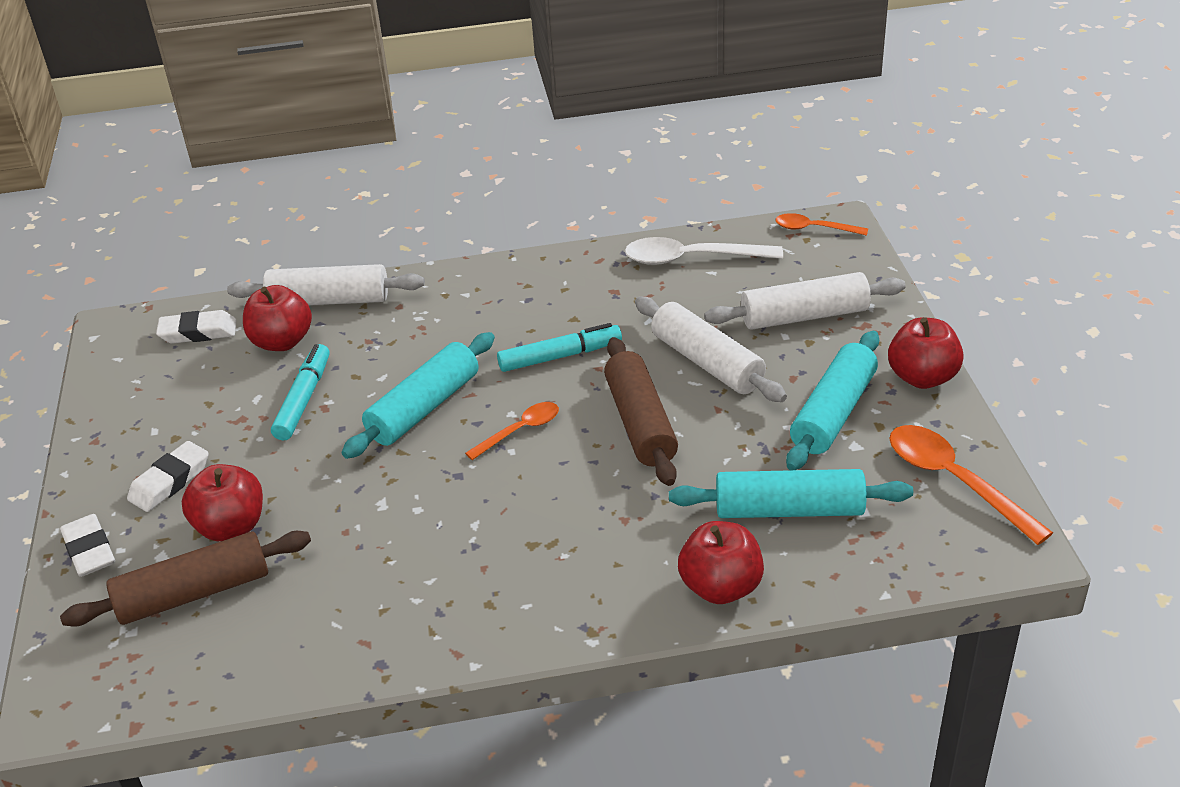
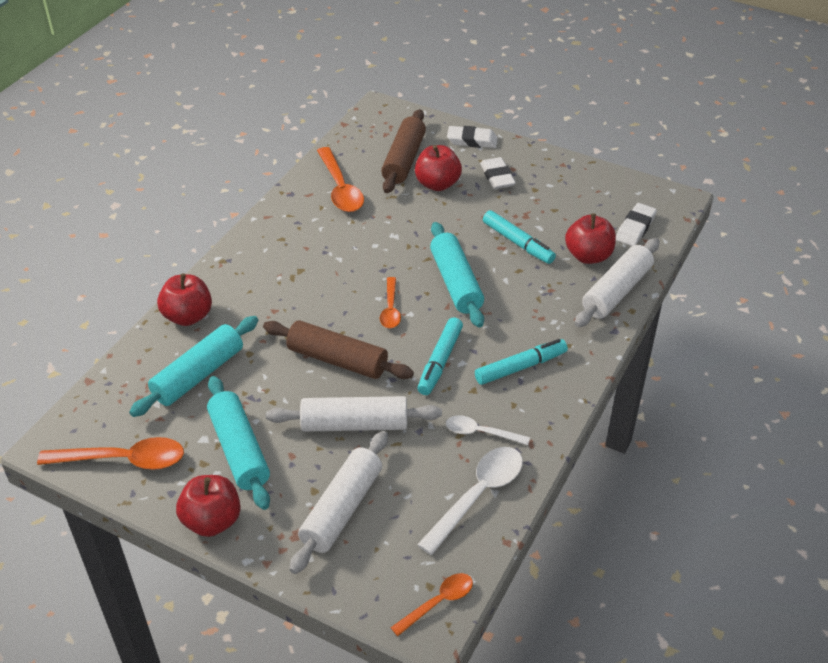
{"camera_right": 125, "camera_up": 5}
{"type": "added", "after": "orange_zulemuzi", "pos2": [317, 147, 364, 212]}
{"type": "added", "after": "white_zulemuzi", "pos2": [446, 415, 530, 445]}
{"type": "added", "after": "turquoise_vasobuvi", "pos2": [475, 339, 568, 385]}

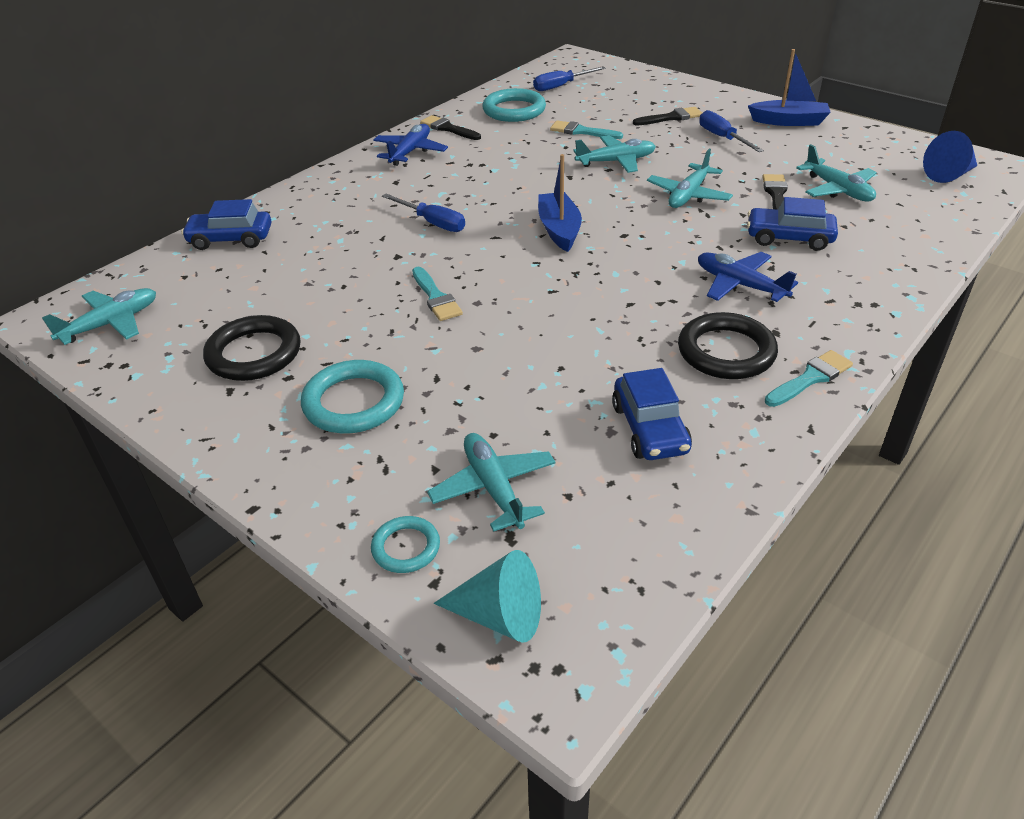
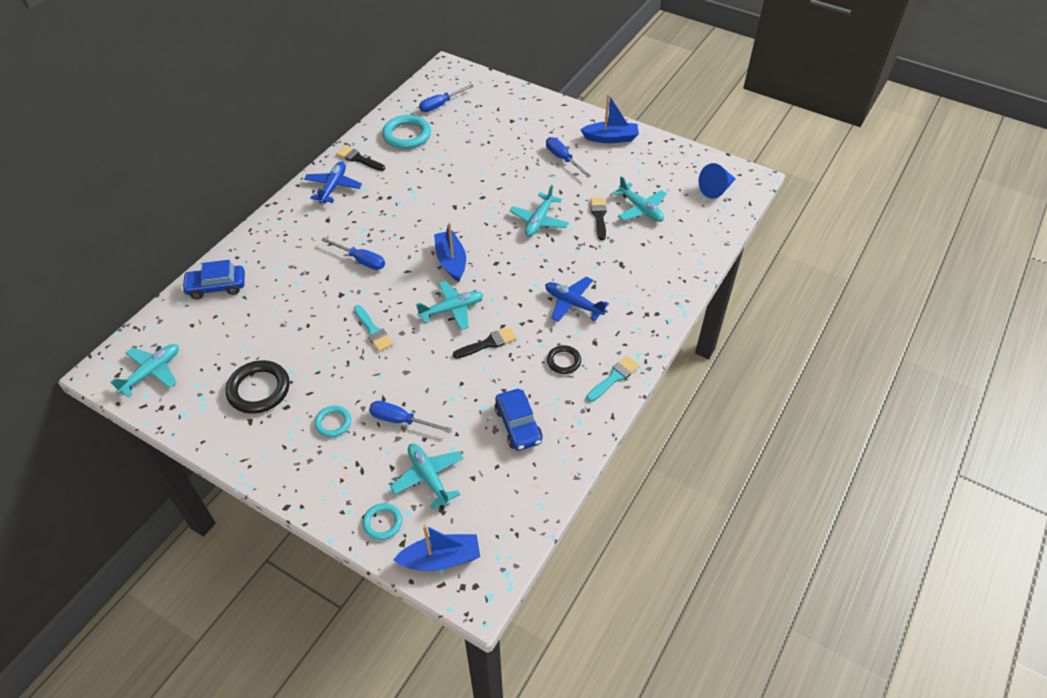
{"camera_right": -10, "camera_up": 10}
{"type": "resized", "before": "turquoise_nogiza", "pos1": [301, 360, 404, 433], "pos2": [314, 406, 351, 437], "scale": 0.56}
{"type": "added", "after": "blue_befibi", "pos2": [369, 401, 452, 433]}
{"type": "replaced", "before": "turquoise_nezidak", "after": "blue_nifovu", "pos1": [434, 550, 541, 643], "pos2": [393, 525, 480, 571]}
{"type": "moved", "before": "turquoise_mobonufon", "pos1": [573, 135, 656, 173], "pos2": [416, 281, 483, 330]}
{"type": "moved", "before": "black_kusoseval", "pos1": [633, 107, 702, 126], "pos2": [453, 327, 517, 359]}
{"type": "resized", "before": "black_nogiza", "pos1": [678, 312, 778, 379], "pos2": [547, 345, 581, 374], "scale": 0.56}
{"type": "removed", "before": "turquoise_kusoseval", "pos1": [550, 121, 623, 139]}
{"type": "removed", "before": "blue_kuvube", "pos1": [747, 197, 838, 251]}

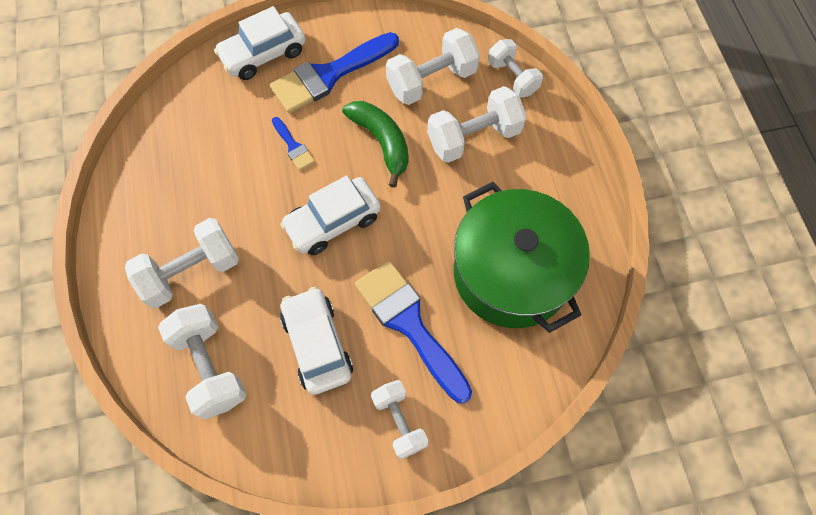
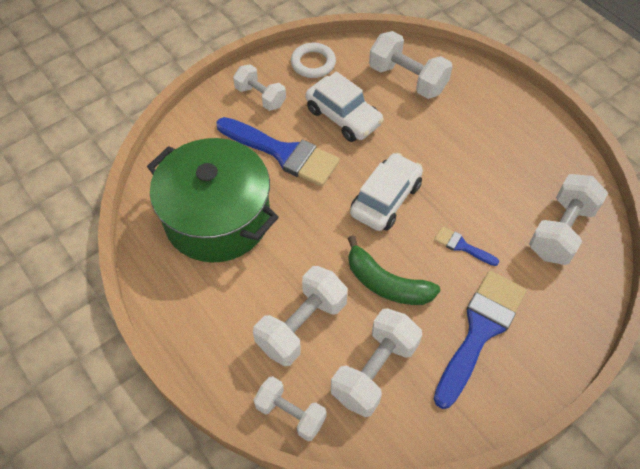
{"camera_right": 155, "camera_up": -10}
{"type": "added", "after": "white_nogiza", "pos2": [291, 43, 336, 78]}
{"type": "moved", "before": "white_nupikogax", "pos1": [125, 218, 239, 308], "pos2": [529, 174, 608, 265]}
{"type": "removed", "before": "white_kuvube", "pos1": [214, 6, 306, 80]}

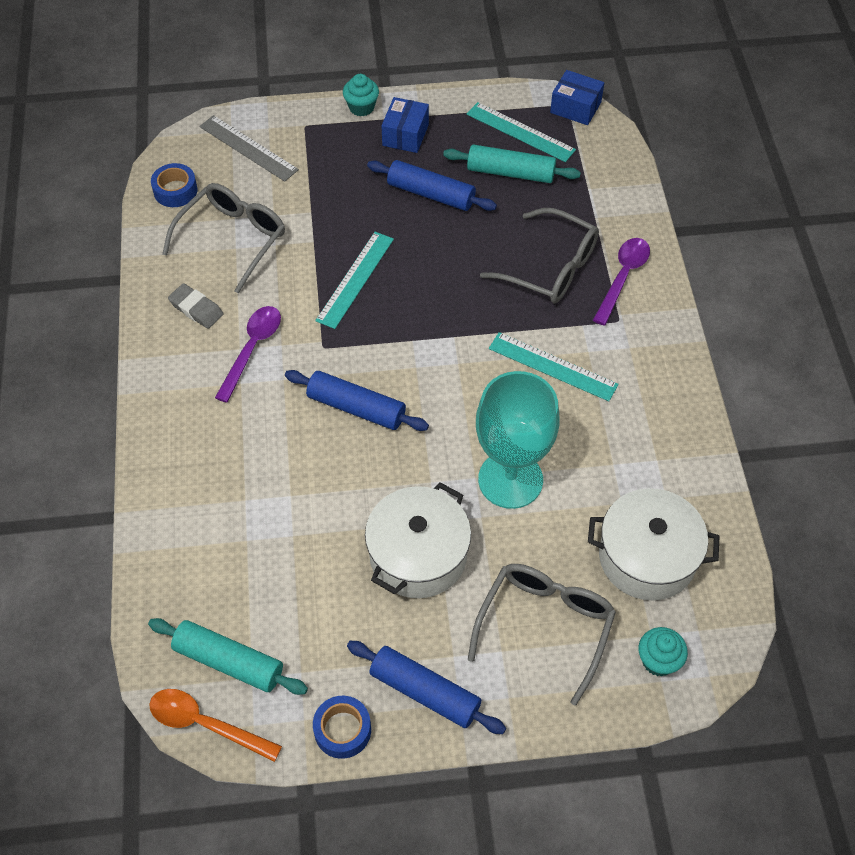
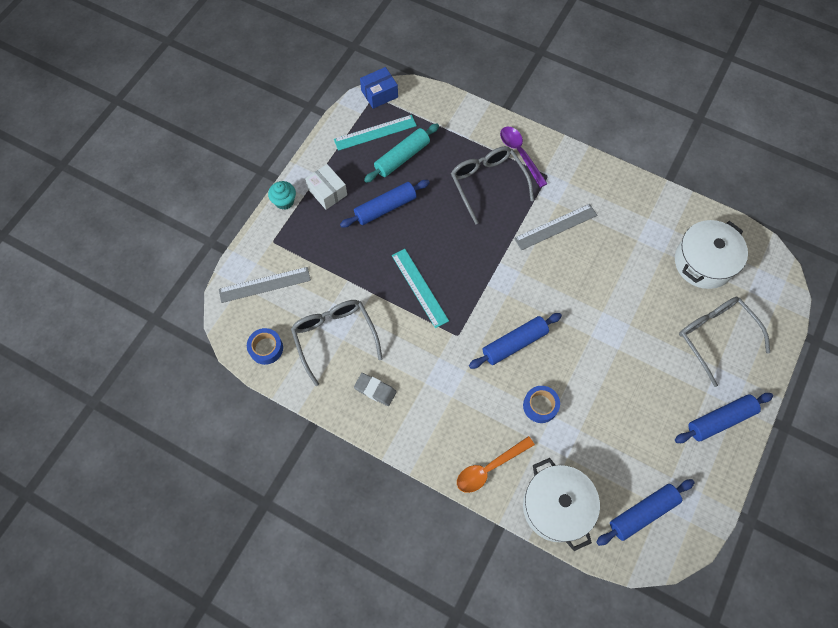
{"camera_right": -55, "camera_up": 10}
{"type": "recoloured", "before": "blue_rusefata", "after": "white_rusefata", "pos1": [382, 97, 429, 153], "pos2": [305, 164, 347, 210]}
{"type": "turned", "before": "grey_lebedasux", "pos1": [168, 283, 223, 329], "pos2": [354, 373, 397, 406], "turn": 45}
{"type": "turned", "before": "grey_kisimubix", "pos1": [480, 208, 599, 304], "pos2": [451, 146, 534, 224], "turn": -90}
{"type": "moved", "before": "orange_zulemuzi", "pos1": [149, 689, 282, 762], "pos2": [457, 436, 535, 493]}
{"type": "recoloured", "before": "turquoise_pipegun", "after": "grey_pipegun", "pos1": [489, 332, 619, 401], "pos2": [514, 204, 597, 250]}
{"type": "moved", "before": "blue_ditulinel", "pos1": [313, 696, 371, 759], "pos2": [523, 386, 560, 423]}
{"type": "moved", "before": "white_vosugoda", "pos1": [365, 482, 471, 598], "pos2": [523, 458, 600, 551]}
{"type": "recoloured", "before": "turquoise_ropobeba", "after": "blue_ropobeba", "pos1": [148, 618, 308, 695], "pos2": [596, 479, 694, 546]}
{"type": "removed", "before": "purple_zulemuzi", "pos1": [215, 306, 281, 403]}
{"type": "removed", "before": "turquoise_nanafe", "pos1": [476, 371, 560, 509]}
{"type": "removed", "before": "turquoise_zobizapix", "pos1": [639, 627, 688, 676]}

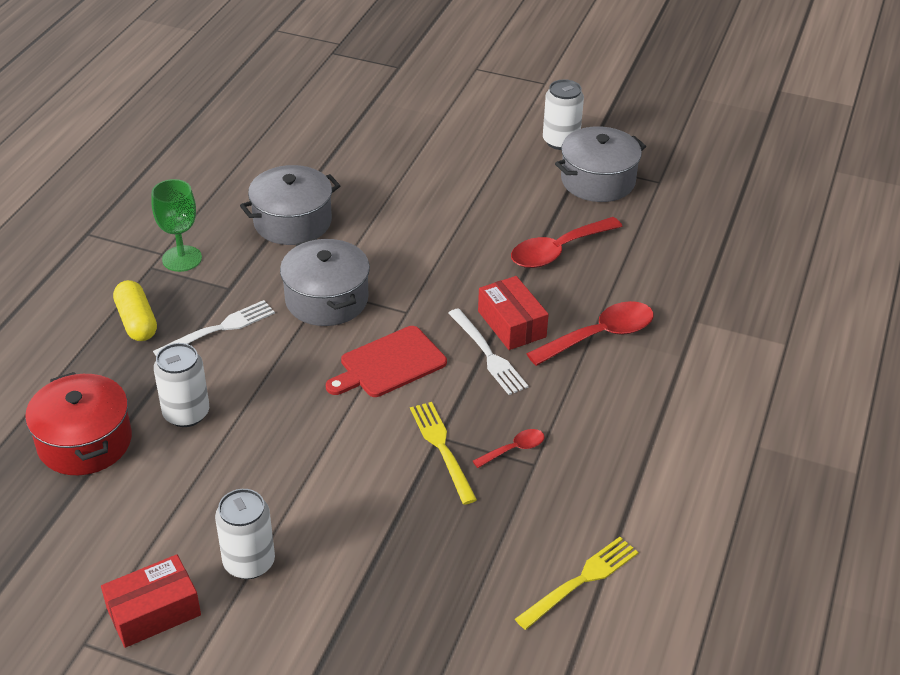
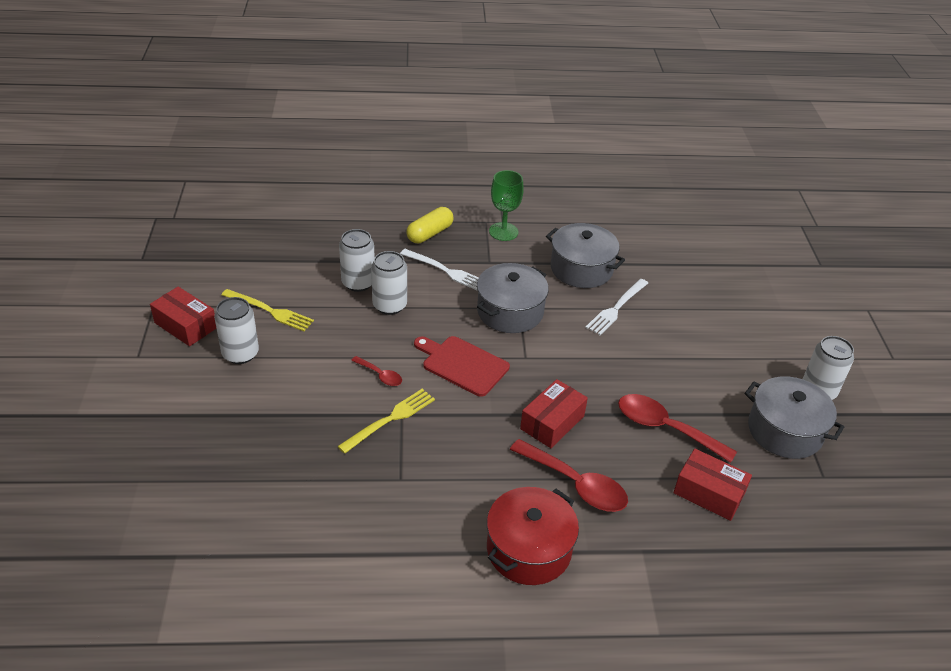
{"camera_right": 65, "camera_up": 0}
{"type": "moved", "before": "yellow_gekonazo", "pos1": [515, 537, 638, 630], "pos2": [222, 289, 314, 331]}
{"type": "moved", "before": "red_zulemuzi", "pos1": [473, 429, 545, 468], "pos2": [351, 356, 402, 386]}
{"type": "added", "after": "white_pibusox", "pos2": [371, 251, 407, 315]}
{"type": "moved", "before": "red_vosugoda", "pos1": [25, 372, 132, 475], "pos2": [487, 487, 579, 585]}
{"type": "moved", "before": "white_gekonazo", "pos1": [448, 308, 529, 395], "pos2": [585, 279, 648, 335]}
{"type": "added", "after": "red_rusefata", "pos2": [674, 449, 752, 521]}

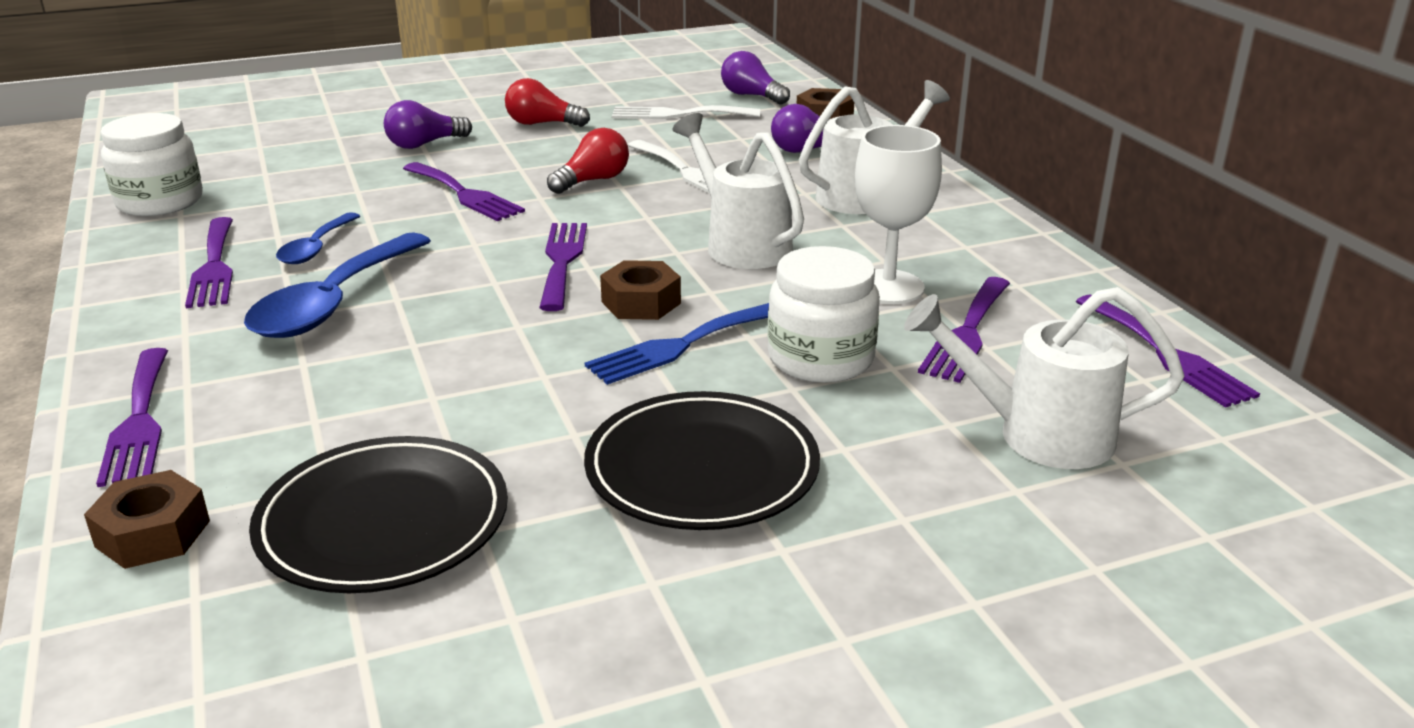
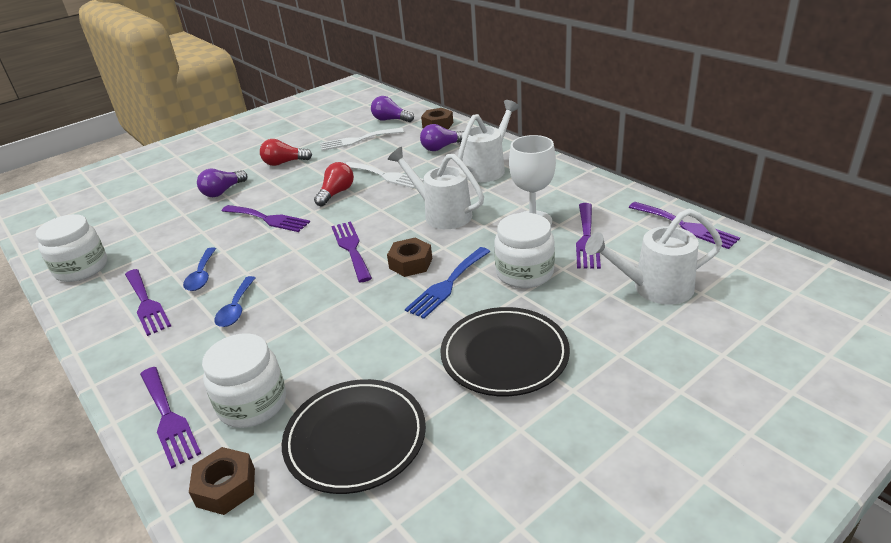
{"camera_right": -15, "camera_up": 5}
{"type": "added", "after": "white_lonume", "pos2": [202, 333, 286, 428]}
{"type": "resized", "before": "blue_zulemuzi", "pos1": [244, 232, 431, 338], "pos2": [215, 276, 256, 327], "scale": 0.55}

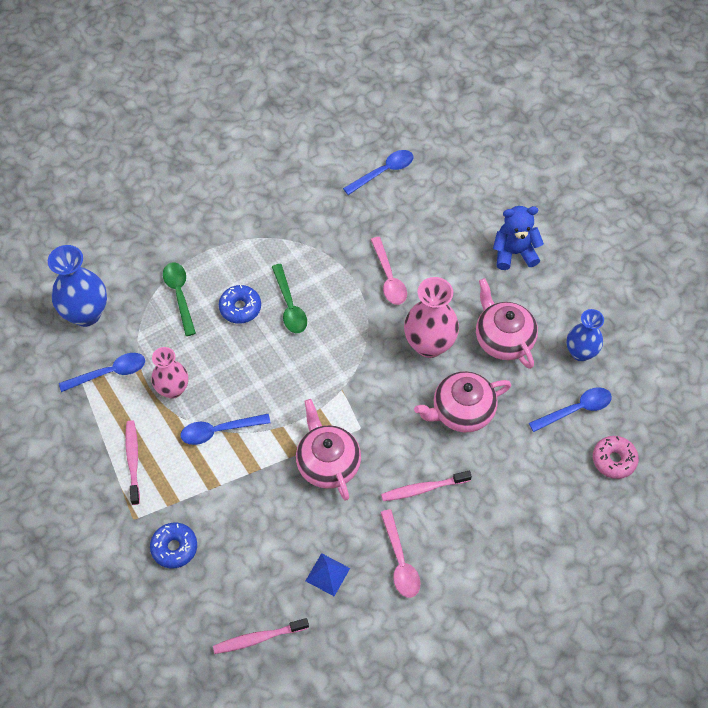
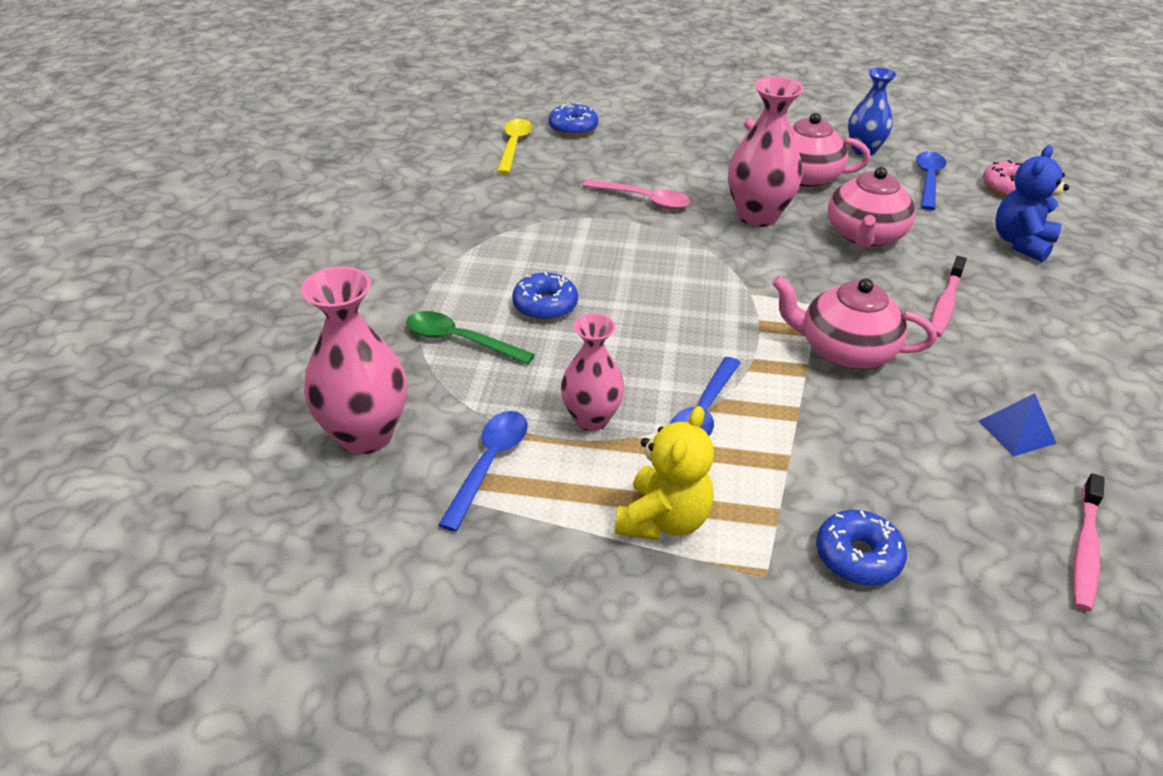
{"camera_right": -50, "camera_up": -20}
{"type": "recoloured", "before": "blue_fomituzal", "after": "pink_fomituzal", "pos1": [48, 245, 107, 327], "pos2": [301, 266, 407, 454]}
{"type": "recoloured", "before": "blue_zulemuzi", "after": "yellow_zulemuzi", "pos1": [343, 150, 413, 195], "pos2": [497, 119, 532, 174]}
{"type": "added", "after": "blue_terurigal", "pos2": [549, 103, 598, 137]}
{"type": "replaced", "before": "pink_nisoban", "after": "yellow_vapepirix", "pos1": [125, 420, 140, 505], "pos2": [615, 406, 714, 541]}
{"type": "moved", "before": "blue_vapepirix", "pos1": [493, 206, 544, 270], "pos2": [995, 145, 1069, 262]}
{"type": "removed", "before": "green_zulemuzi", "pos1": [272, 264, 307, 333]}
{"type": "removed", "before": "pink_zulemuzi", "pos1": [380, 509, 421, 598]}

